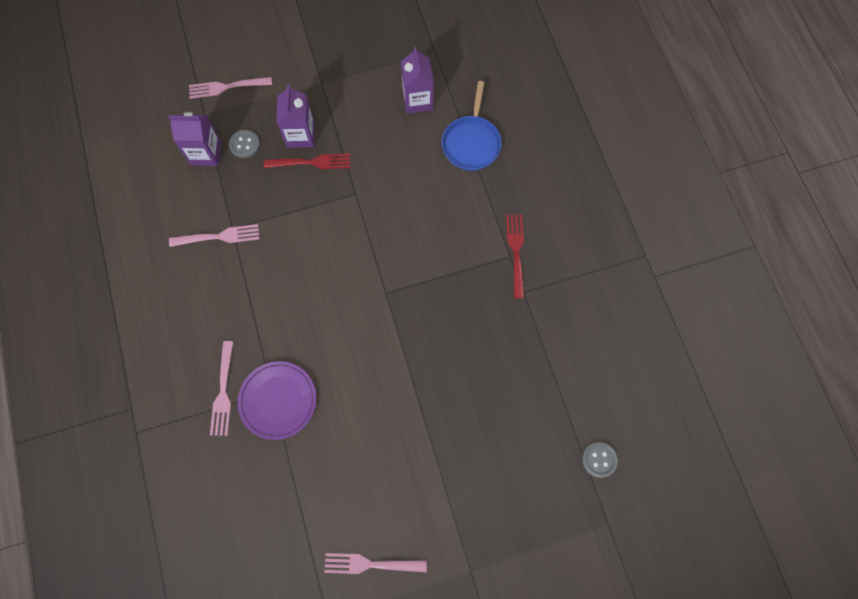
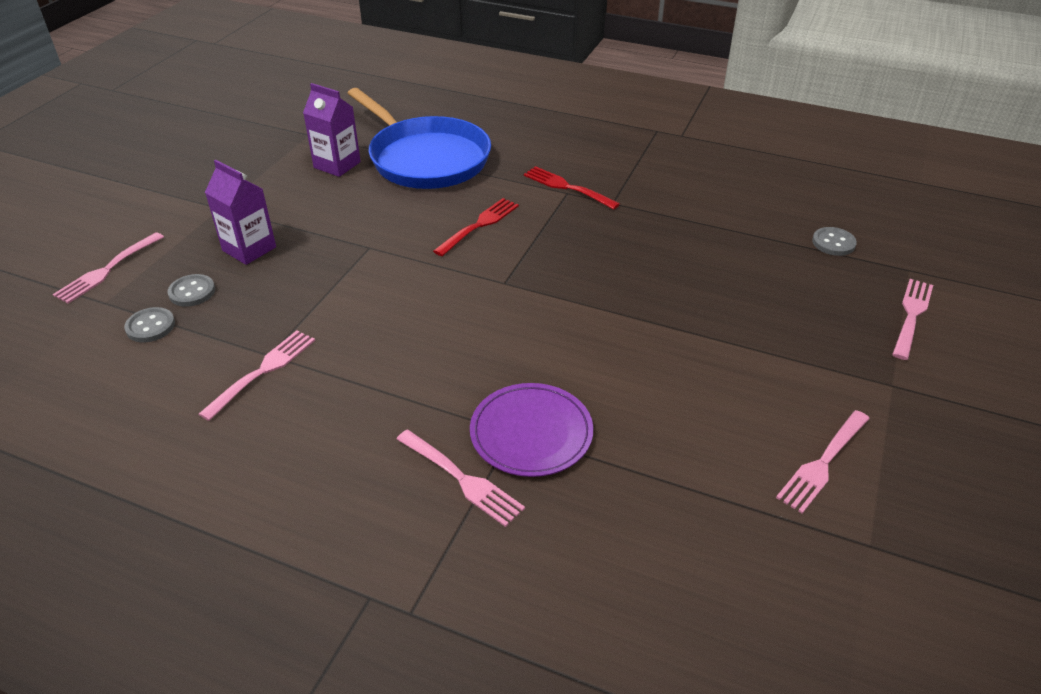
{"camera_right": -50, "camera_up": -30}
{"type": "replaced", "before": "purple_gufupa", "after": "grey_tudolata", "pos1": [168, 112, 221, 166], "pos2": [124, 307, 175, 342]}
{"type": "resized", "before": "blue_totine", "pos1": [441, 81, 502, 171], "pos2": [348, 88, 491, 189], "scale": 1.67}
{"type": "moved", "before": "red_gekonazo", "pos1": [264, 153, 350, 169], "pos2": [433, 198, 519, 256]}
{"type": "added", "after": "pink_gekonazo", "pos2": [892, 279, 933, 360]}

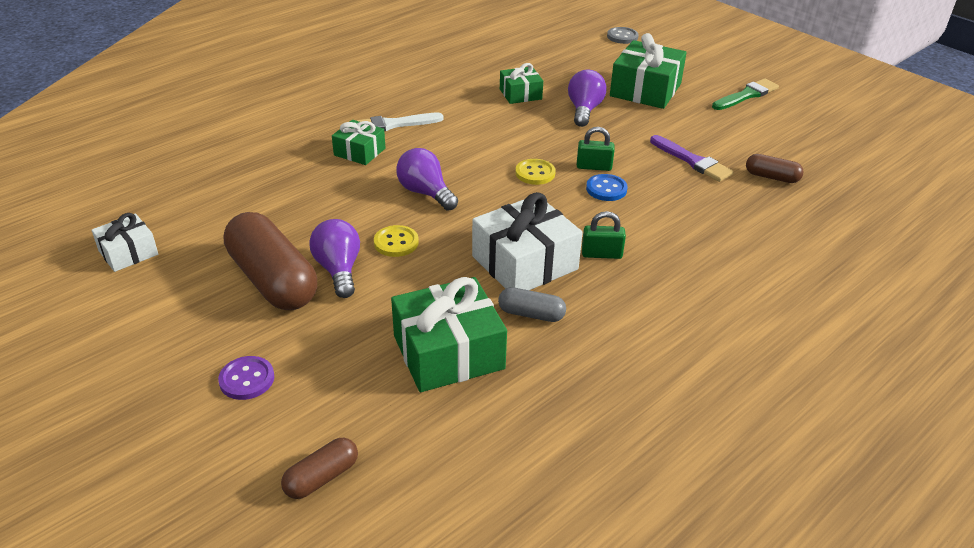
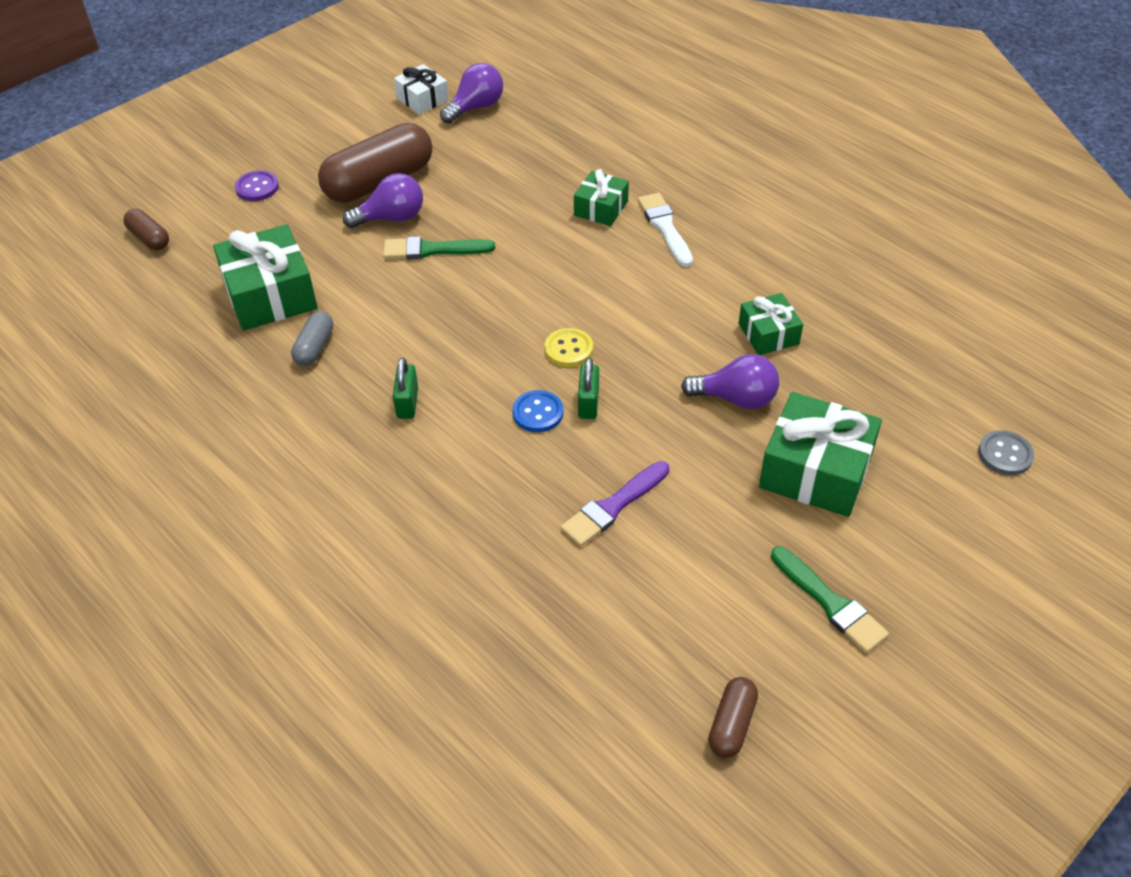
{"camera_right": 90, "camera_up": 10}
{"type": "replaced", "before": "yellow_tudolata", "after": "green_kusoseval", "pos1": [374, 225, 419, 257], "pos2": [383, 236, 495, 259]}
{"type": "moved", "before": "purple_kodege", "pos1": [396, 148, 458, 211], "pos2": [440, 63, 503, 124]}
{"type": "moved", "before": "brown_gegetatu", "pos1": [746, 154, 804, 183], "pos2": [708, 677, 758, 758]}
{"type": "removed", "before": "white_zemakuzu", "pos1": [472, 192, 583, 290]}

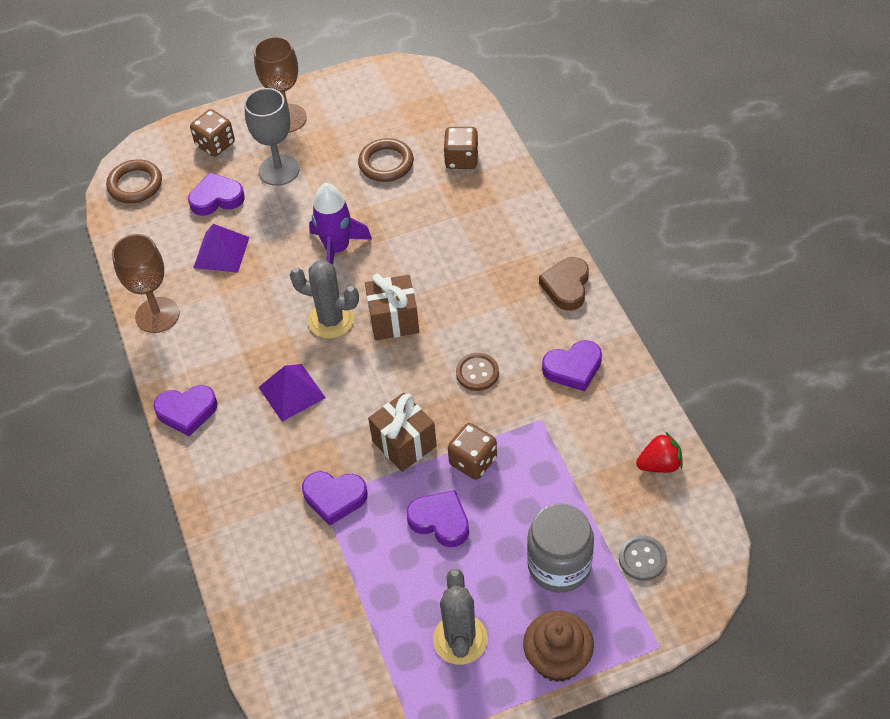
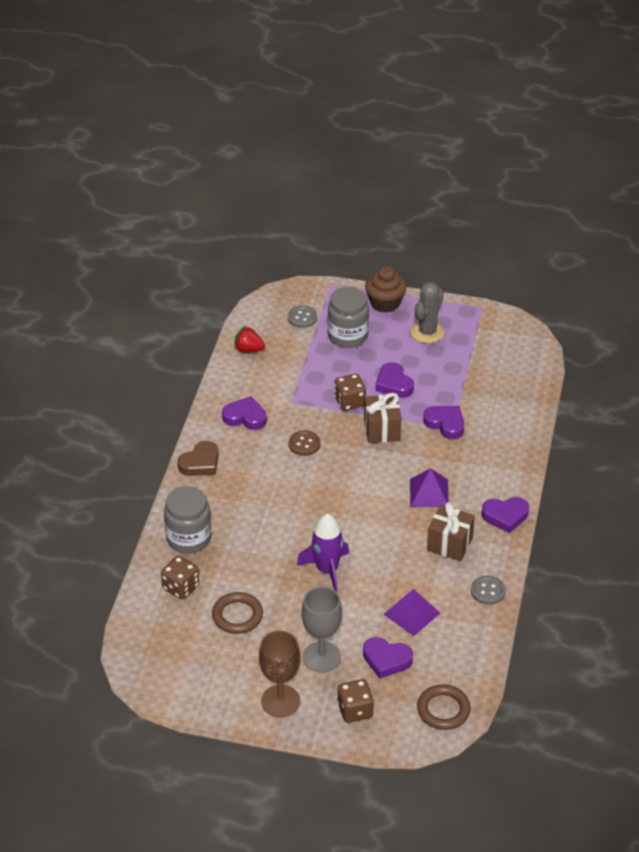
{"camera_right": -150, "camera_up": -10}
{"type": "added", "after": "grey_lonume", "pos2": [164, 486, 212, 554]}
{"type": "moved", "before": "brown_zemakuzu", "pos1": [365, 274, 419, 341], "pos2": [427, 502, 475, 561]}
{"type": "replaced", "before": "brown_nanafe", "after": "grey_tudolata", "pos1": [112, 234, 179, 333], "pos2": [471, 576, 506, 605]}
{"type": "turned", "before": "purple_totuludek", "pos1": [153, 385, 218, 436], "pos2": [482, 497, 529, 533], "turn": 150}
{"type": "removed", "before": "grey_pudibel", "pos1": [290, 260, 359, 339]}

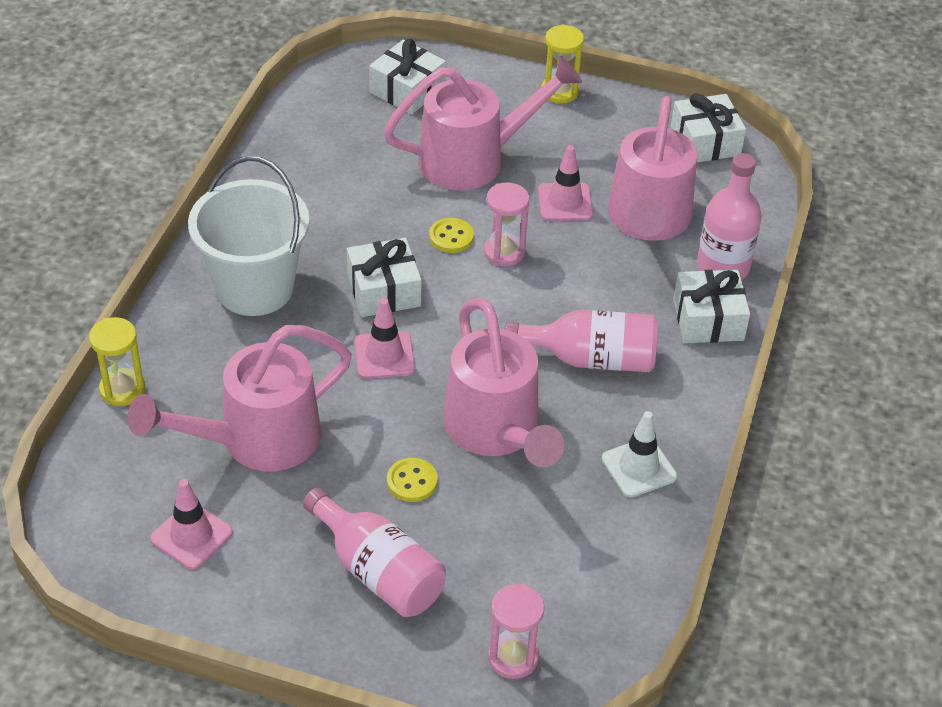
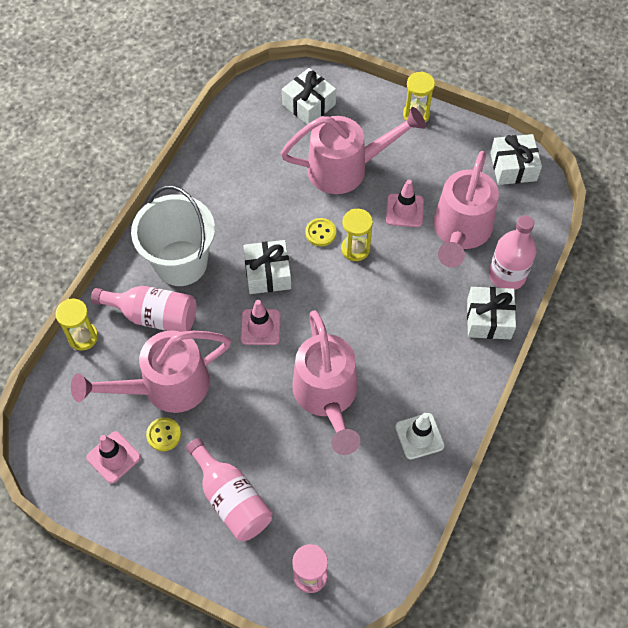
{"camera_right": 10, "camera_up": 15}
{"type": "moved", "before": "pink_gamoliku", "pos1": [505, 310, 658, 372], "pos2": [91, 286, 196, 332]}
{"type": "moved", "before": "yellow_tudolata", "pos1": [387, 458, 438, 502], "pos2": [146, 417, 181, 451]}
{"type": "recoloured", "before": "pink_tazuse", "after": "yellow_tazuse", "pos1": [484, 182, 530, 266], "pos2": [341, 209, 373, 261]}

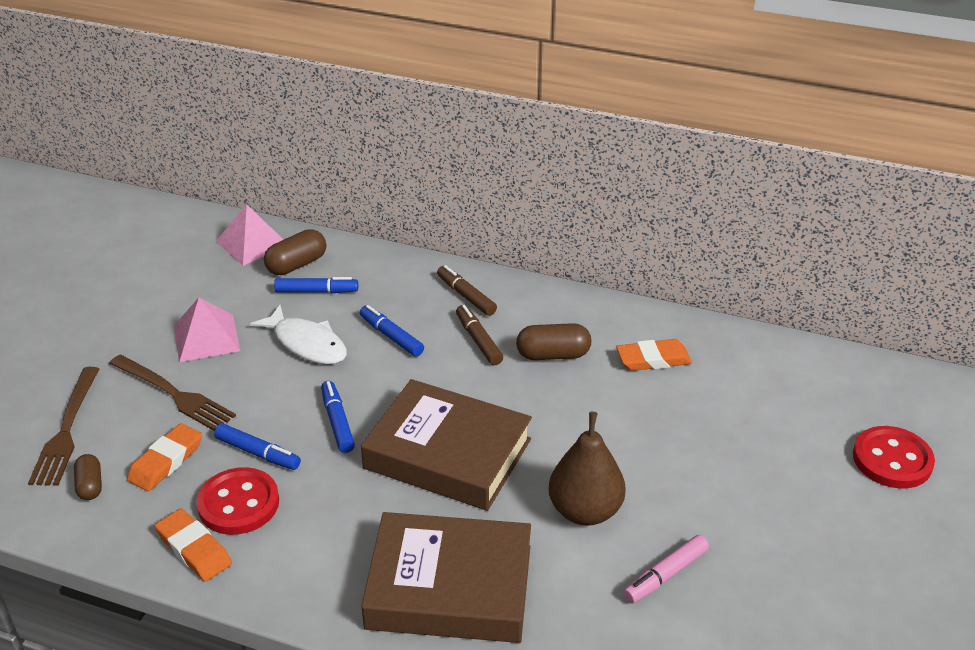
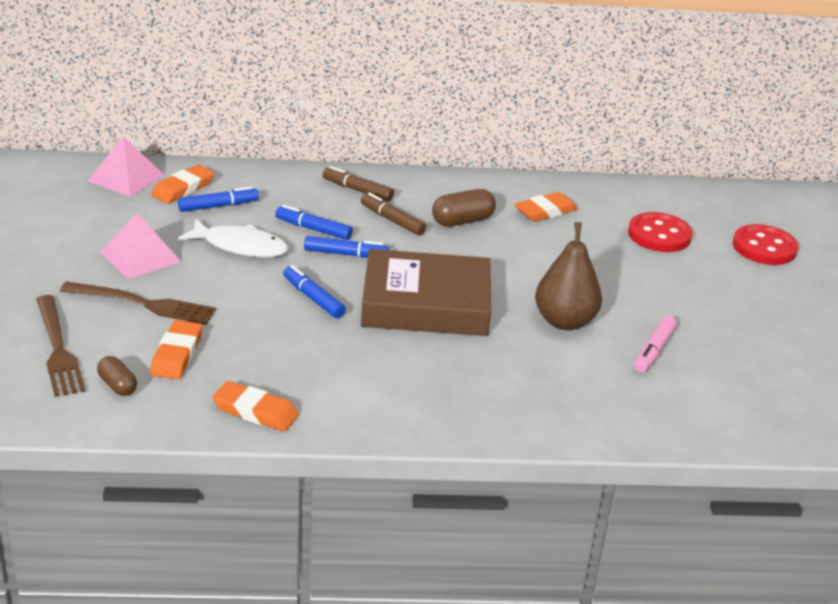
{"camera_right": -25, "camera_up": -5}
{"type": "replaced", "before": "brown_gegetatu", "after": "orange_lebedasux", "pos1": [264, 229, 326, 275], "pos2": [151, 164, 214, 204]}
{"type": "moved", "before": "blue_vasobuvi", "pos1": [214, 423, 301, 470], "pos2": [304, 236, 389, 258]}
{"type": "moved", "before": "red_tudolata", "pos1": [196, 467, 279, 535], "pos2": [628, 212, 693, 252]}
{"type": "removed", "before": "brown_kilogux", "pos1": [361, 512, 531, 643]}

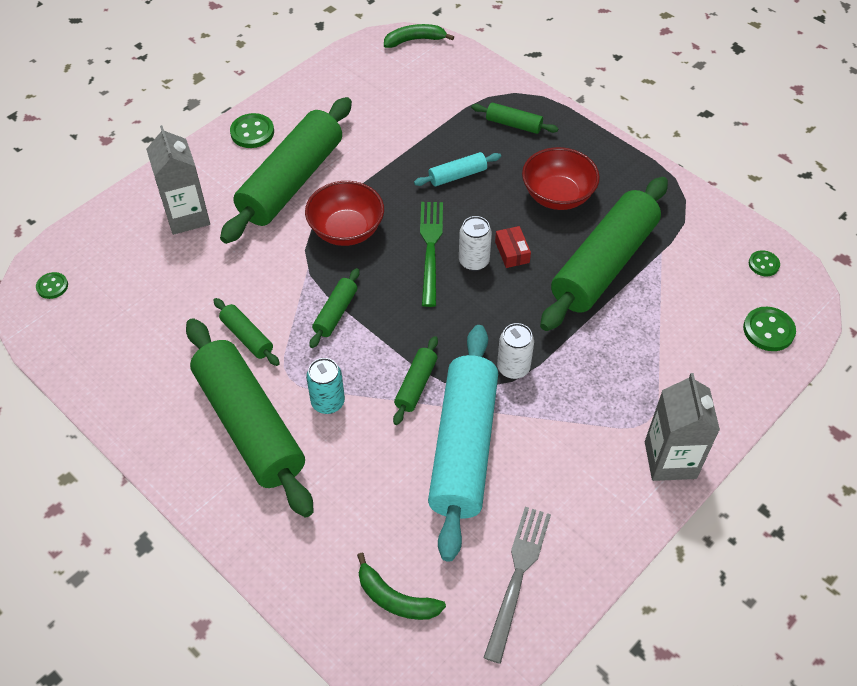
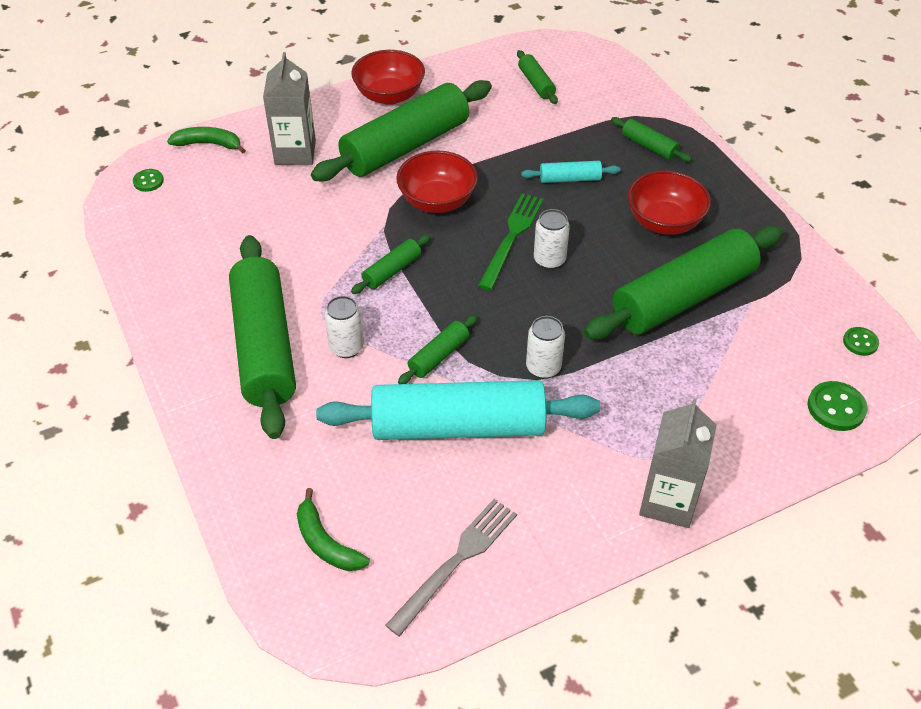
{"camera_right": 20, "camera_up": -5}
{"type": "moved", "before": "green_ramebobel", "pos1": [384, 24, 454, 48], "pos2": [167, 127, 246, 154]}
{"type": "turned", "before": "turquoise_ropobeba", "pos1": [428, 325, 498, 562], "pos2": [316, 380, 600, 440], "turn": 60}
{"type": "recoloured", "before": "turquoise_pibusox", "after": "white_pibusox", "pos1": [306, 358, 345, 414], "pos2": [324, 296, 364, 358]}
{"type": "replaced", "before": "green_tudolata", "after": "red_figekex", "pos1": [230, 113, 274, 148], "pos2": [351, 50, 425, 105]}
{"type": "moved", "before": "green_ropobeba", "pos1": [213, 298, 280, 366], "pos2": [517, 50, 558, 104]}
{"type": "removed", "before": "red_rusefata", "pos1": [495, 226, 531, 268]}

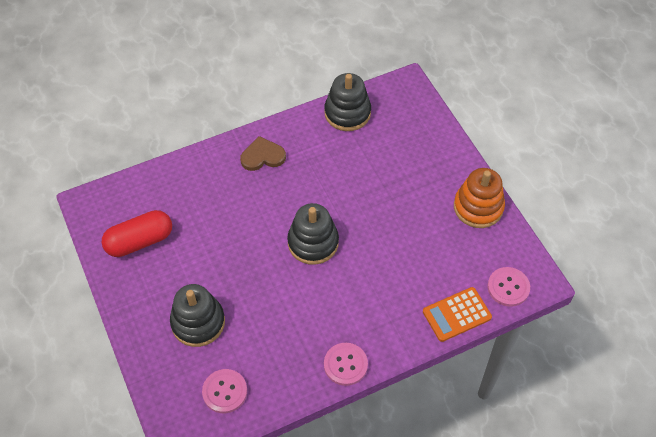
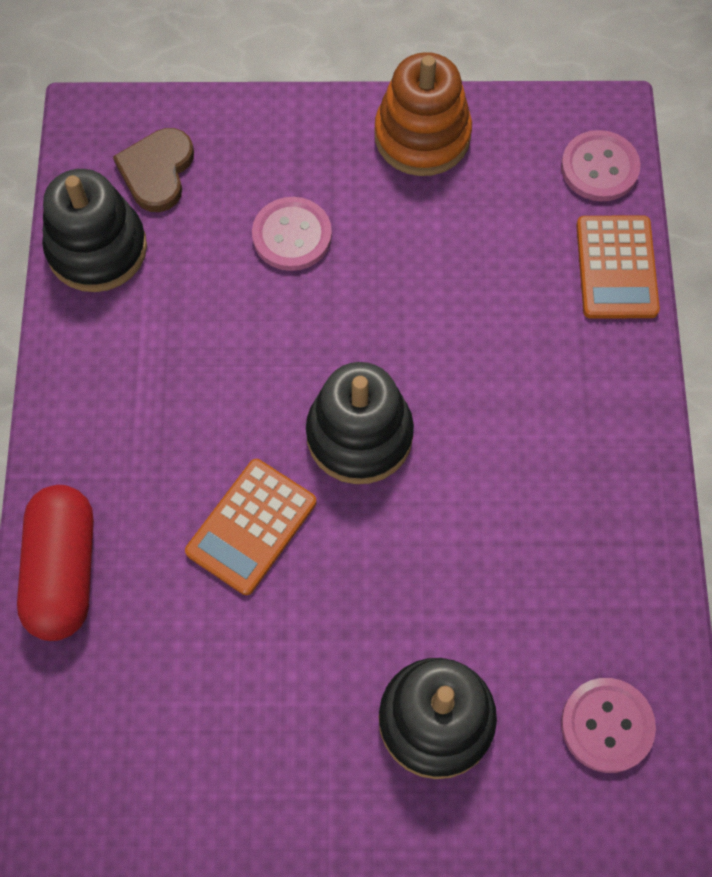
{"camera_right": -65, "camera_up": 10}
{"type": "moved", "before": "red_gegetatu", "pos1": [101, 210, 172, 257], "pos2": [17, 485, 94, 641]}
{"type": "moved", "before": "brown_totuludek", "pos1": [240, 136, 286, 171], "pos2": [113, 128, 194, 212]}
{"type": "added", "after": "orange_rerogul", "pos2": [185, 459, 316, 595]}
{"type": "moved", "before": "pink_tudolata", "pos1": [324, 343, 368, 386], "pos2": [252, 197, 332, 271]}

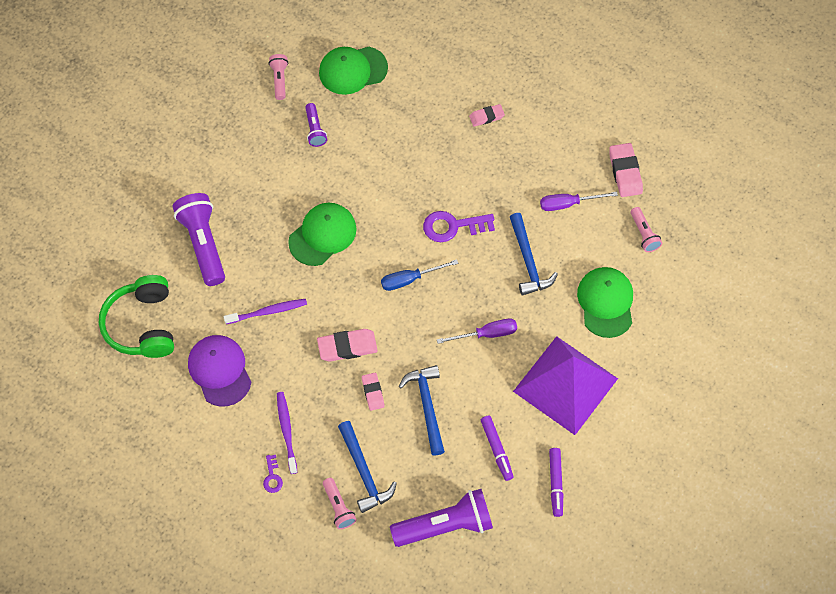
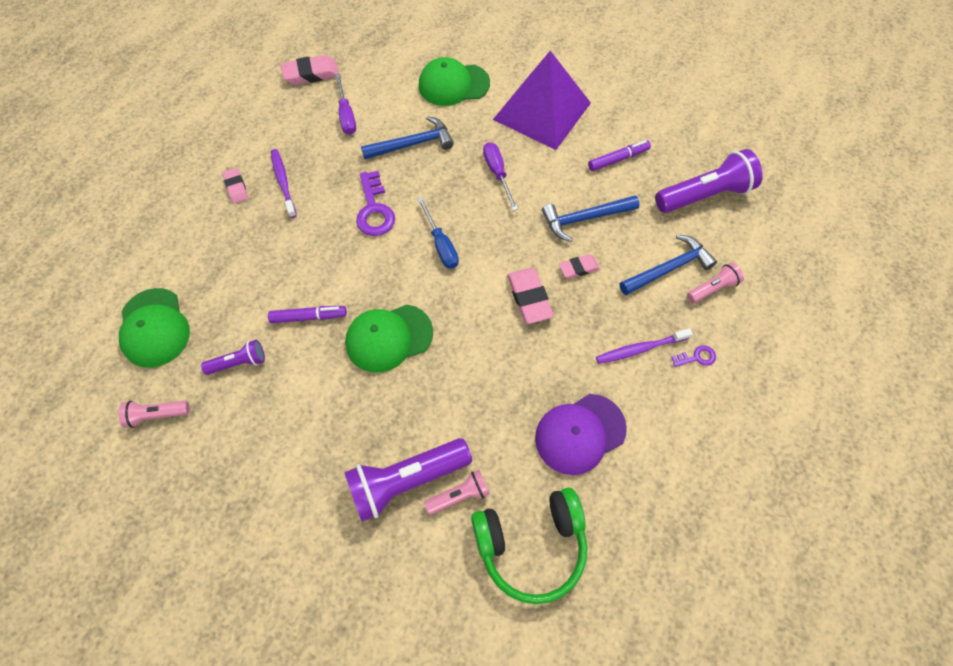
{"camera_right": -95, "camera_up": 0}
{"type": "moved", "before": "purple_vasobuvi", "pos1": [549, 448, 563, 517], "pos2": [268, 306, 347, 323]}
{"type": "moved", "before": "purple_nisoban", "pos1": [224, 299, 307, 324], "pos2": [271, 149, 297, 218]}
{"type": "turned", "before": "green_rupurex", "pos1": [288, 203, 357, 266], "pos2": [345, 305, 433, 373], "turn": -60}
{"type": "moved", "before": "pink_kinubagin", "pos1": [630, 207, 662, 252], "pos2": [424, 470, 490, 515]}
{"type": "turned", "before": "purple_kinubagin", "pos1": [390, 489, 493, 547], "pos2": [655, 149, 763, 213], "turn": 90}

